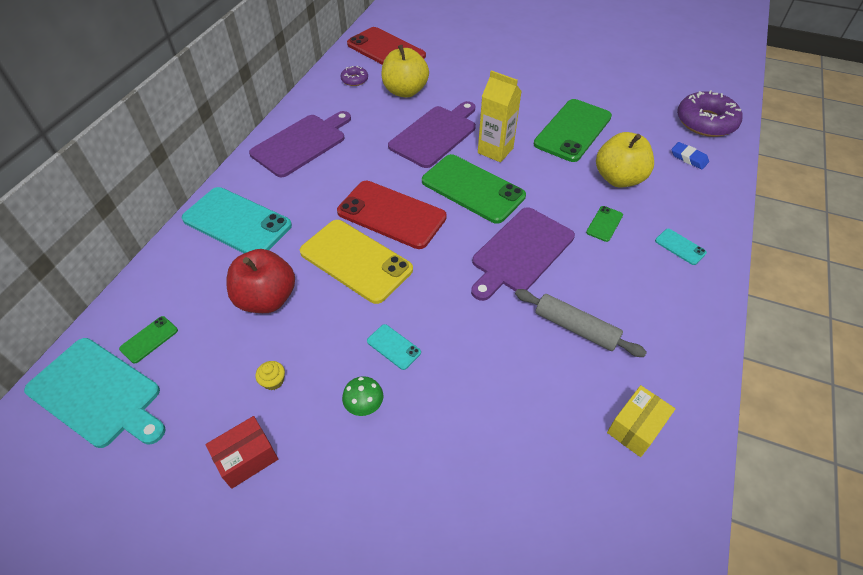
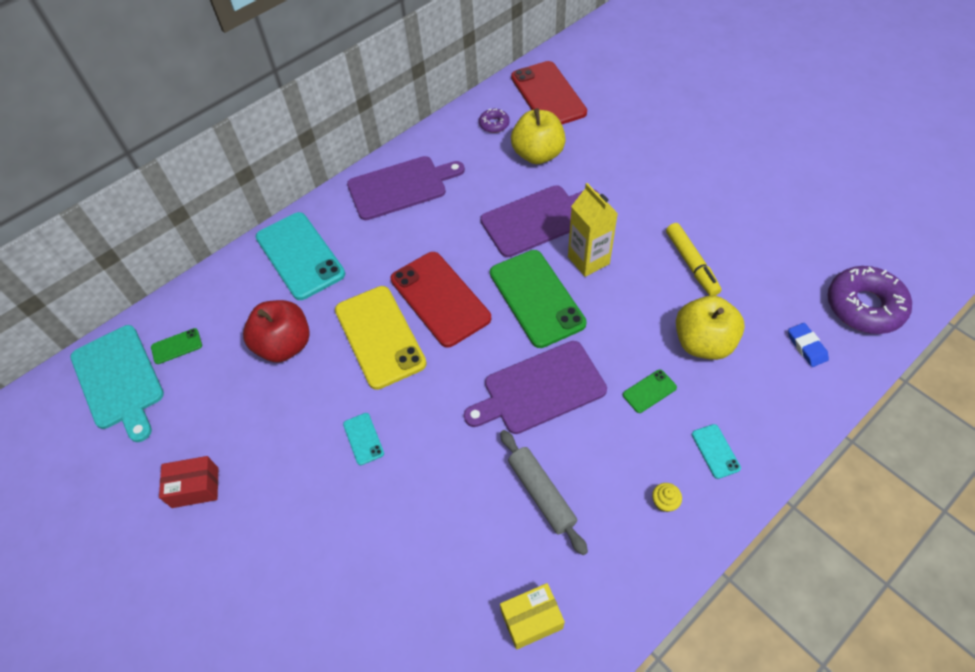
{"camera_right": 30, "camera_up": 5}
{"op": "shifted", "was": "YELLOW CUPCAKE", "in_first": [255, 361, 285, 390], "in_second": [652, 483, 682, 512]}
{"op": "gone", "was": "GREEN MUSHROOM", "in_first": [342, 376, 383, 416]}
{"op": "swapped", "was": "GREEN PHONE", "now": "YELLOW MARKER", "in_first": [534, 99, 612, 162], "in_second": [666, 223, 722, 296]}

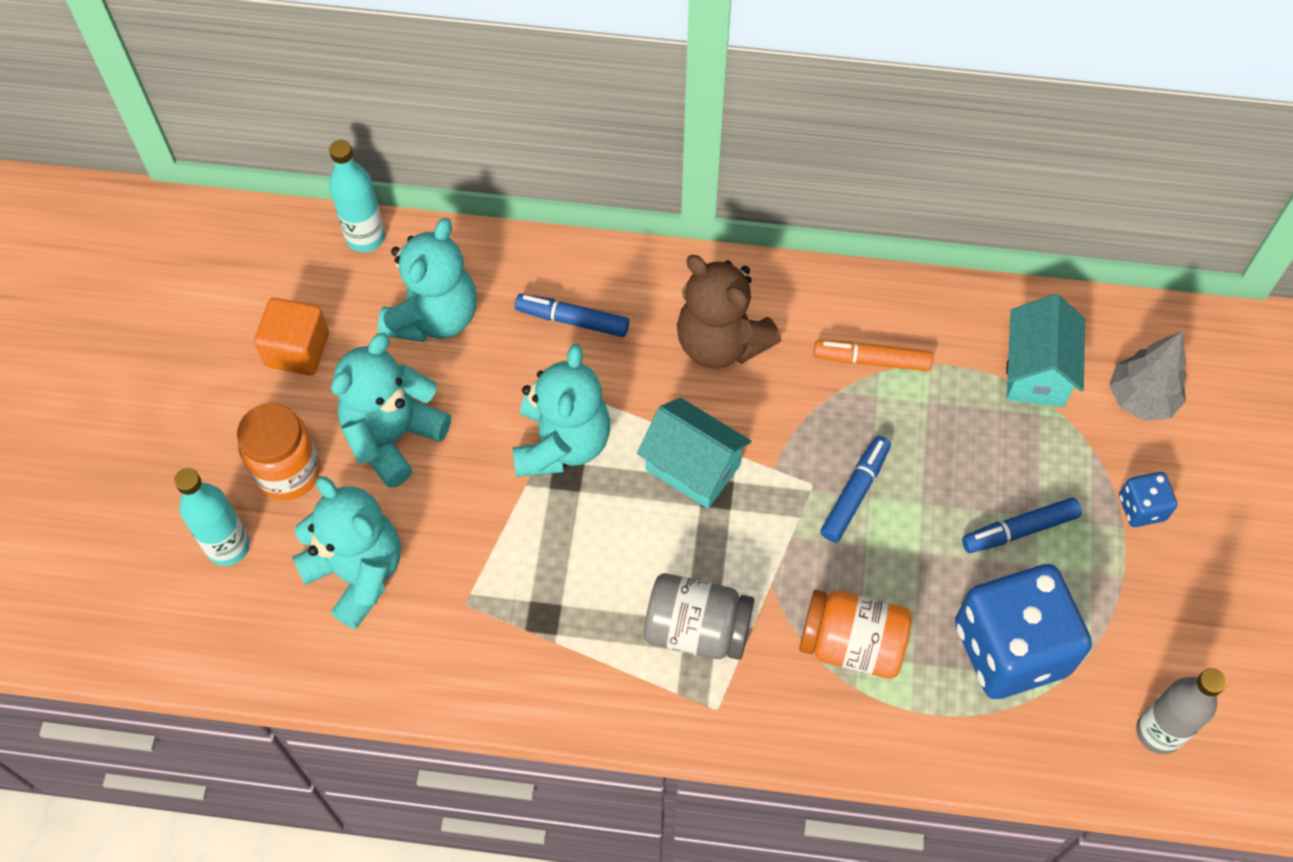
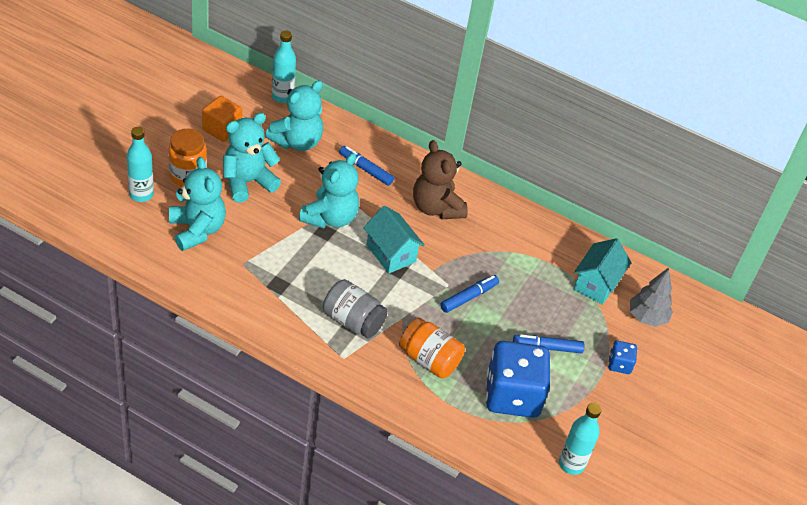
{"camera_right": 15, "camera_up": -15}
{"op": "gone", "was": "ORANGE MARKER", "in_first": [814, 340, 933, 371]}
{"op": "repainted", "was": "GREY BOTTLE", "now": "TURQUOISE BOTTLE", "in_first": [1136, 668, 1227, 754], "in_second": [559, 403, 602, 475]}

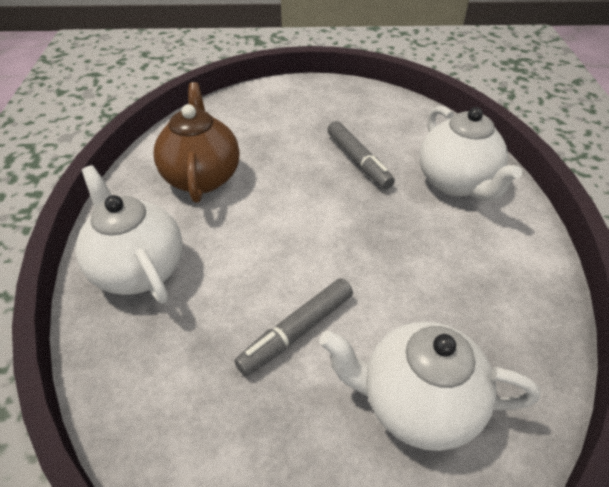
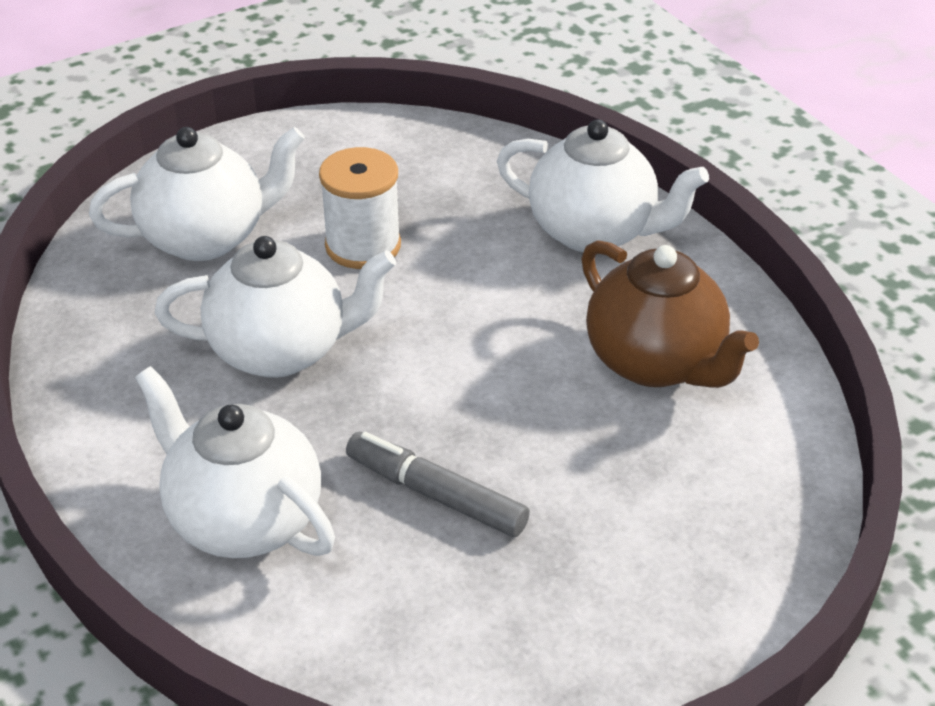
{"camera_right": 150, "camera_up": -5}
{"op": "swapped", "was": "GREY MARKER", "now": "WHITE SPOOL", "in_first": [234, 278, 353, 376], "in_second": [319, 147, 401, 269]}
{"op": "new", "now": "WHITE TEAPOT", "in_second": [155, 236, 396, 378]}

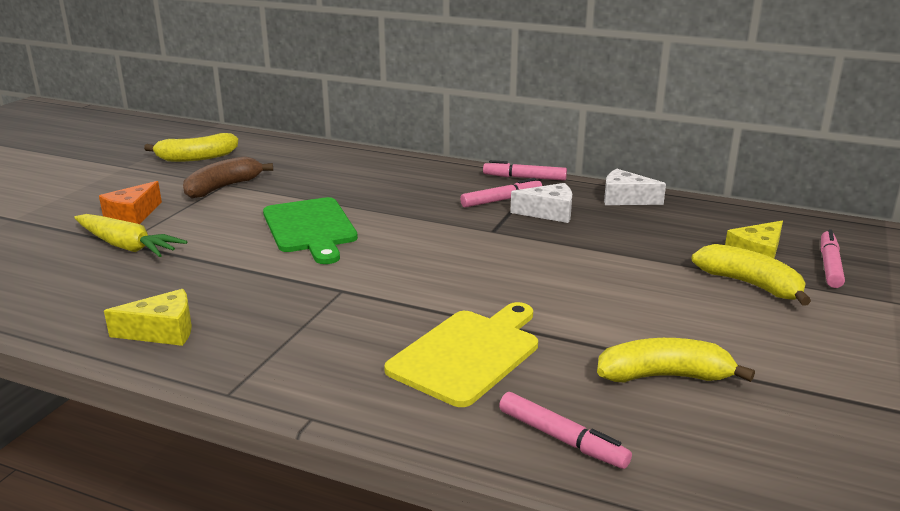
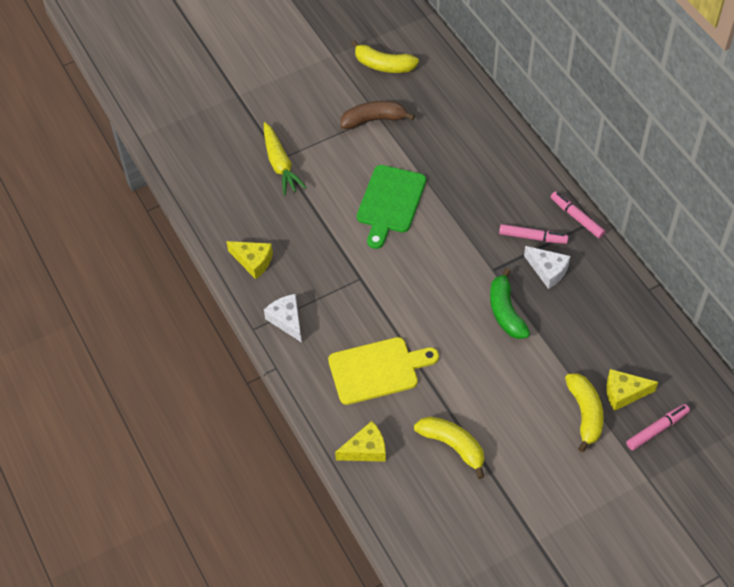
{"camera_right": 40, "camera_up": 30}
{"op": "gone", "was": "ORANGE CHEESE", "in_first": [99, 181, 162, 224]}
{"op": "swapped", "was": "PINK MARKER", "now": "YELLOW CHEESE", "in_first": [499, 392, 632, 469], "in_second": [335, 421, 386, 462]}
{"op": "shifted", "was": "WHITE CHEESE", "in_first": [604, 169, 666, 205], "in_second": [264, 294, 302, 343]}
{"op": "new", "now": "GREEN BANANA", "in_second": [490, 268, 530, 339]}

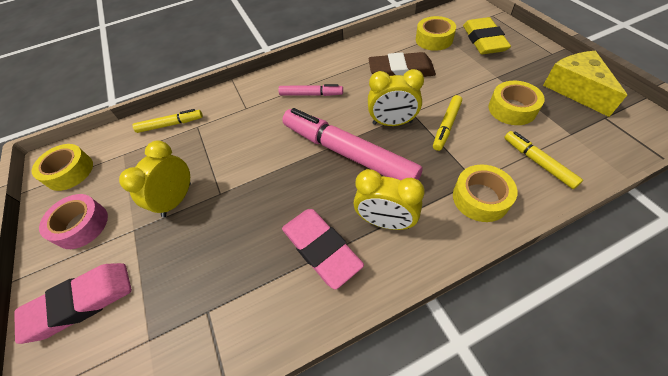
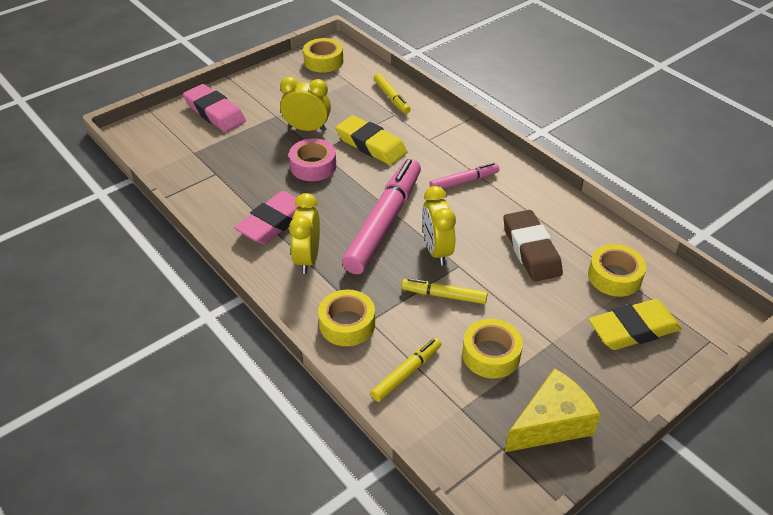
{"camera_right": 70, "camera_up": -10}
{"op": "shifted", "was": "PINK TAPE", "in_first": [39, 194, 108, 249], "in_second": [289, 138, 336, 181]}
{"op": "rotated", "was": "PINK MARKER", "in_first": [278, 84, 343, 96], "in_second": [429, 162, 499, 189], "clockwise": -105}
{"op": "new", "now": "YELLOW ERASER", "in_second": [336, 115, 407, 165]}

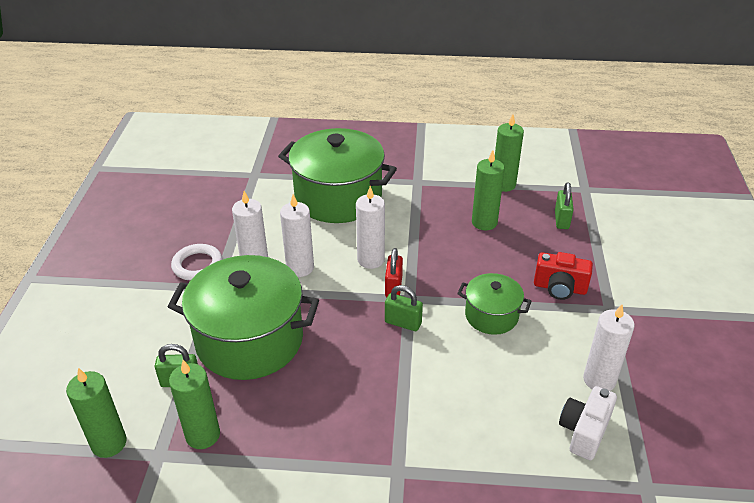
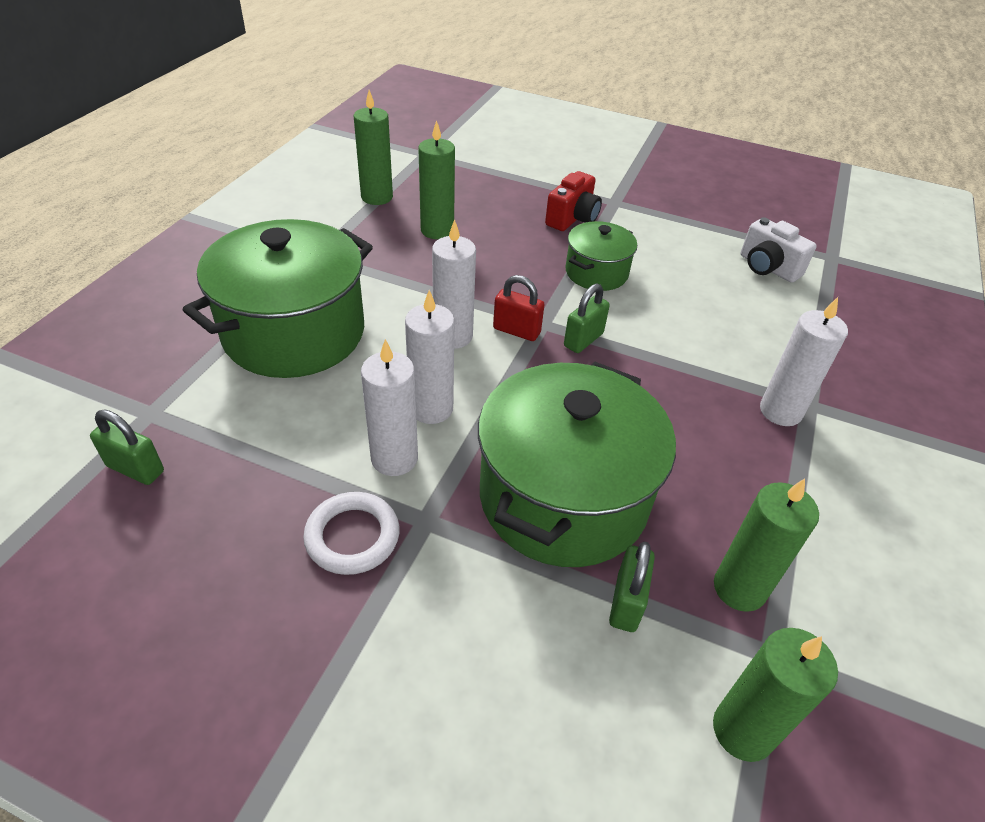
{"camera_right": -75, "camera_up": 5}
{"op": "shifted", "was": "GREEN PADLOCK", "in_first": [555, 183, 574, 229], "in_second": [90, 409, 164, 485]}
{"op": "shifted", "was": "WHITE CANDLE", "in_first": [583, 304, 635, 391], "in_second": [760, 297, 848, 426]}

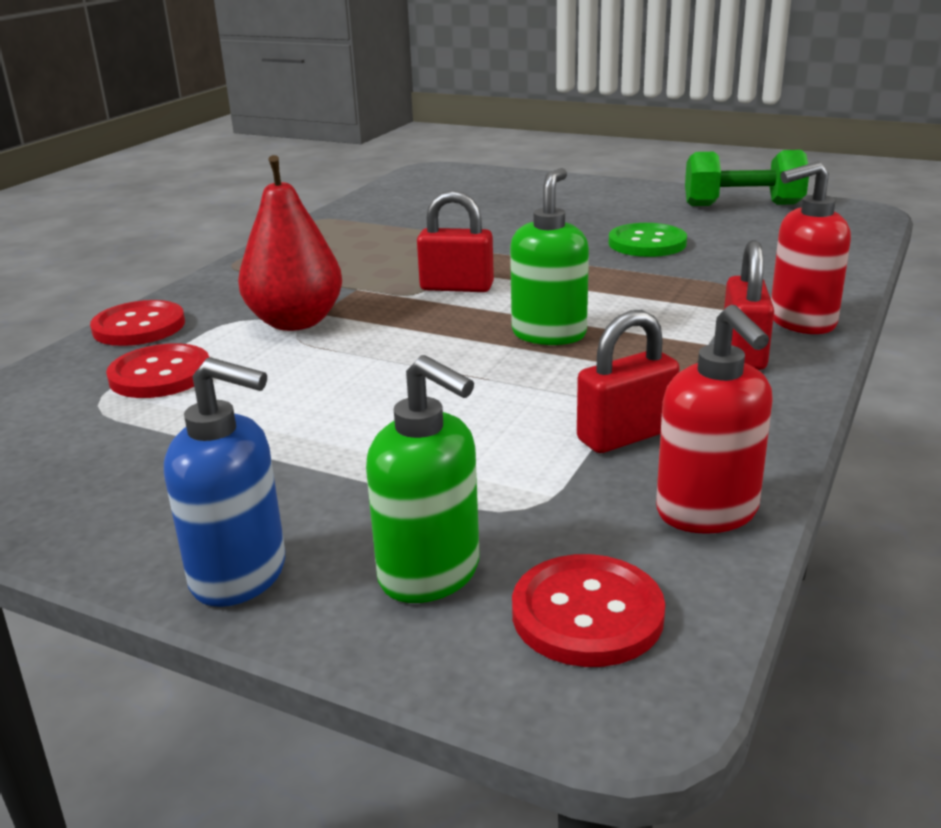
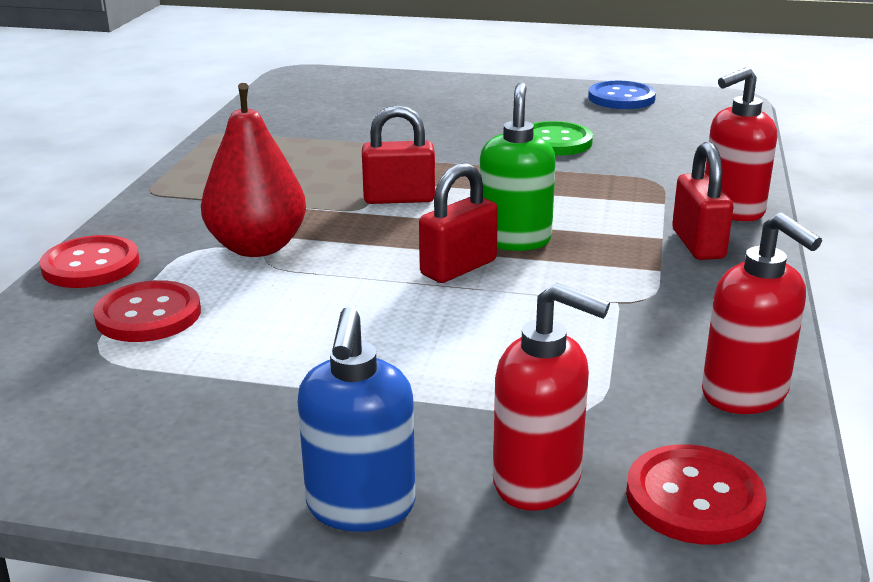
{"camera_right": -15, "camera_up": 0}
{"op": "rotated", "was": "BLUE SOAP DISPENSER", "in_first": [164, 357, 285, 607], "in_second": [298, 307, 415, 532], "clockwise": 90}
{"op": "repainted", "was": "GREEN SOAP DISPENSER", "now": "RED SOAP DISPENSER", "in_first": [366, 355, 480, 603], "in_second": [493, 282, 610, 511]}
{"op": "shifted", "was": "RED PADLOCK", "in_first": [577, 310, 680, 453], "in_second": [419, 163, 498, 283]}
{"op": "swapped", "was": "GREEN DUMBBELL", "now": "BLUE BUTTON", "in_first": [685, 150, 809, 206], "in_second": [588, 81, 656, 109]}

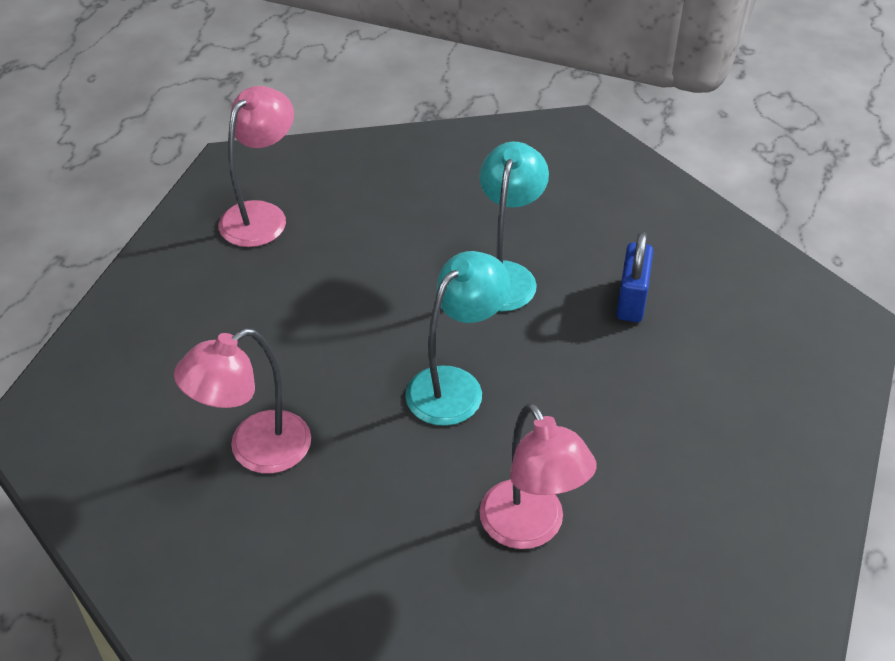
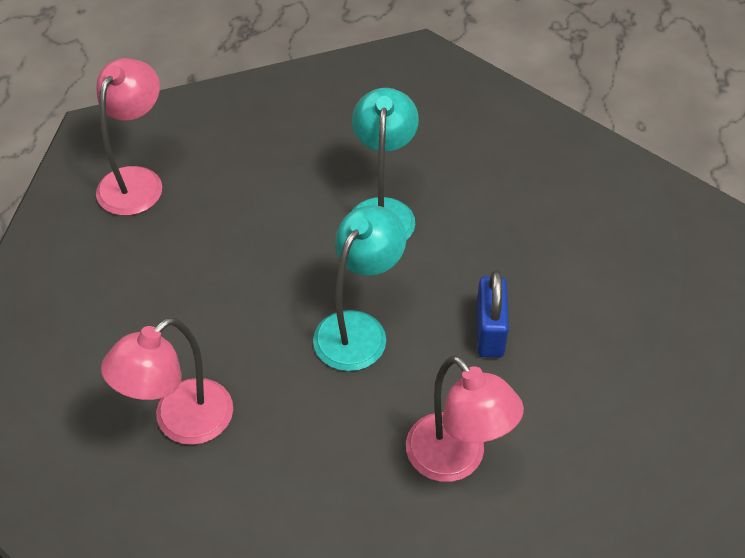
{"camera_right": -10, "camera_up": 5}
{"op": "shifted", "was": "BLUE PADLOCK", "in_first": [616, 232, 654, 322], "in_second": [476, 270, 509, 358]}

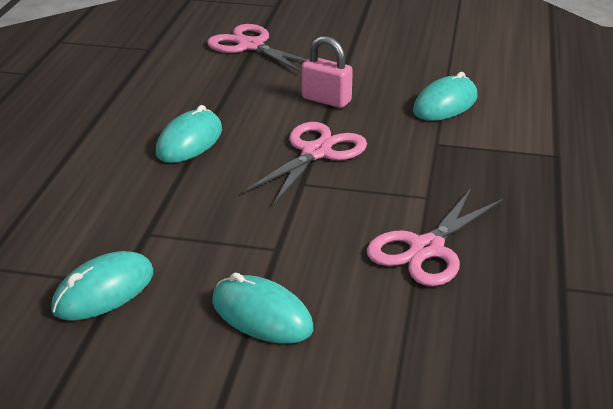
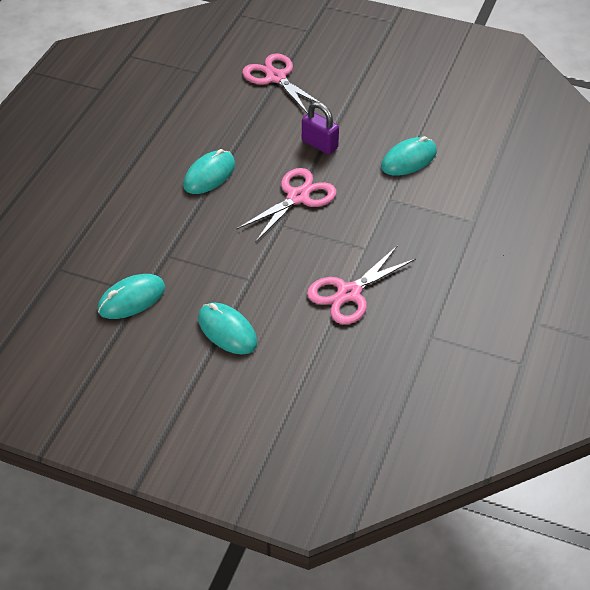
{"camera_right": 10, "camera_up": 15}
{"op": "repainted", "was": "PINK PADLOCK", "now": "PURPLE PADLOCK", "in_first": [302, 36, 353, 108], "in_second": [302, 102, 339, 155]}

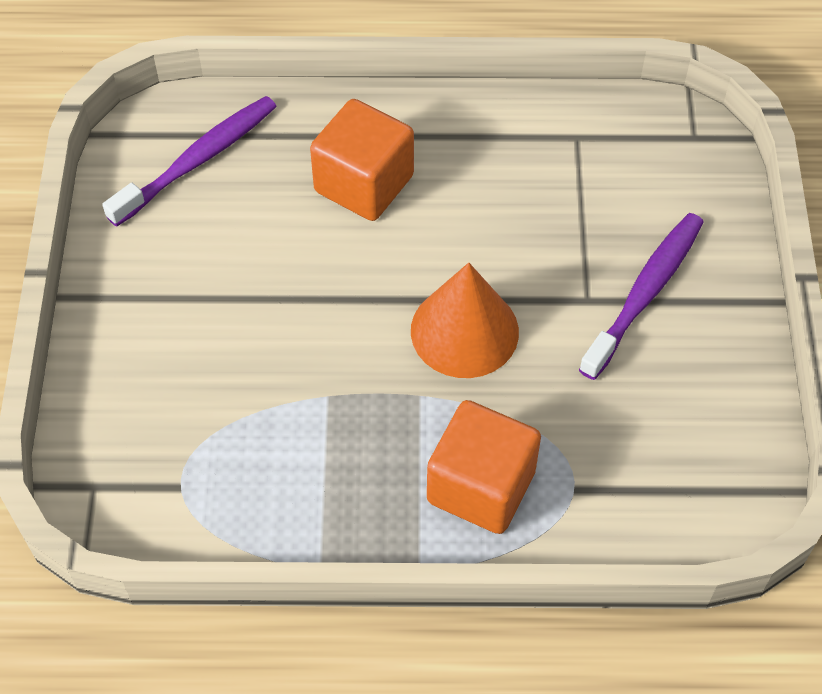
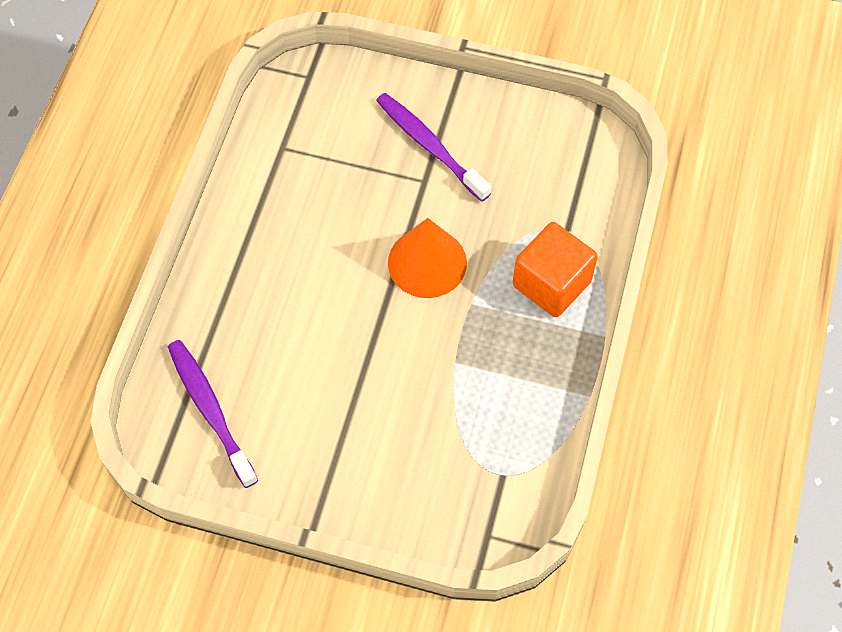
{"camera_right": -75, "camera_up": 5}
{"op": "gone", "was": "ORANGE CUBE", "in_first": [310, 99, 414, 221]}

